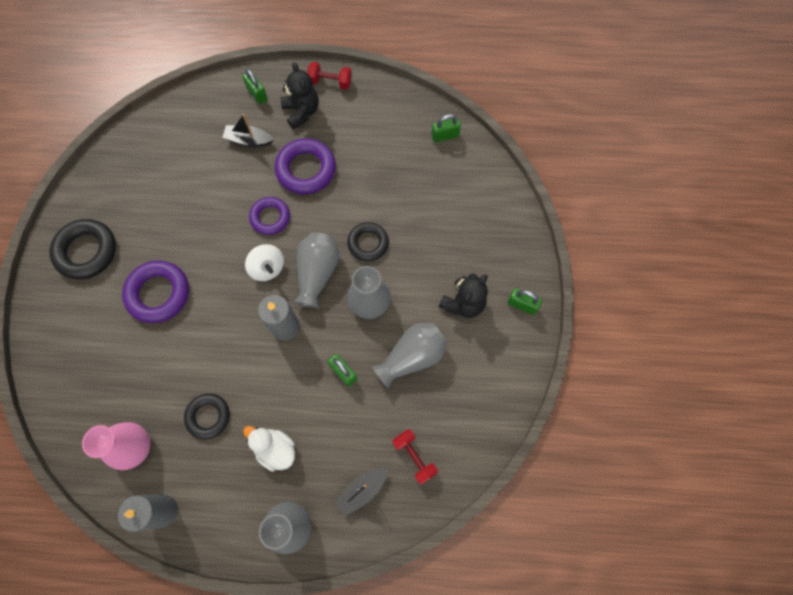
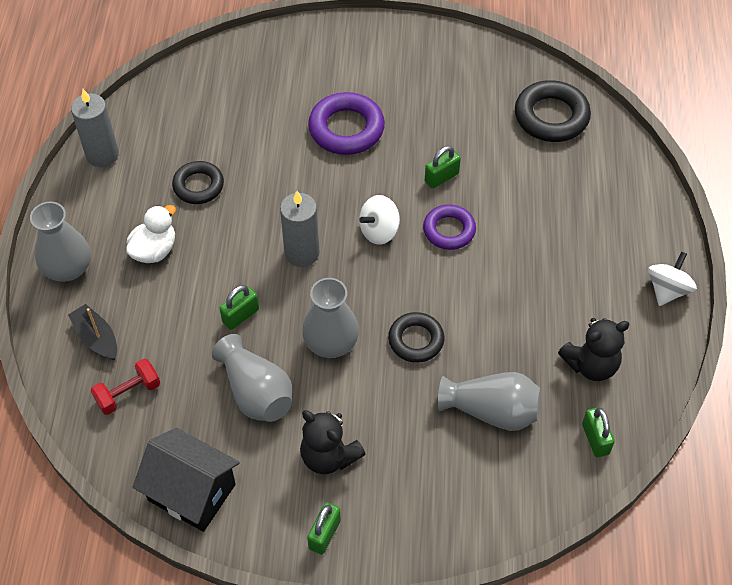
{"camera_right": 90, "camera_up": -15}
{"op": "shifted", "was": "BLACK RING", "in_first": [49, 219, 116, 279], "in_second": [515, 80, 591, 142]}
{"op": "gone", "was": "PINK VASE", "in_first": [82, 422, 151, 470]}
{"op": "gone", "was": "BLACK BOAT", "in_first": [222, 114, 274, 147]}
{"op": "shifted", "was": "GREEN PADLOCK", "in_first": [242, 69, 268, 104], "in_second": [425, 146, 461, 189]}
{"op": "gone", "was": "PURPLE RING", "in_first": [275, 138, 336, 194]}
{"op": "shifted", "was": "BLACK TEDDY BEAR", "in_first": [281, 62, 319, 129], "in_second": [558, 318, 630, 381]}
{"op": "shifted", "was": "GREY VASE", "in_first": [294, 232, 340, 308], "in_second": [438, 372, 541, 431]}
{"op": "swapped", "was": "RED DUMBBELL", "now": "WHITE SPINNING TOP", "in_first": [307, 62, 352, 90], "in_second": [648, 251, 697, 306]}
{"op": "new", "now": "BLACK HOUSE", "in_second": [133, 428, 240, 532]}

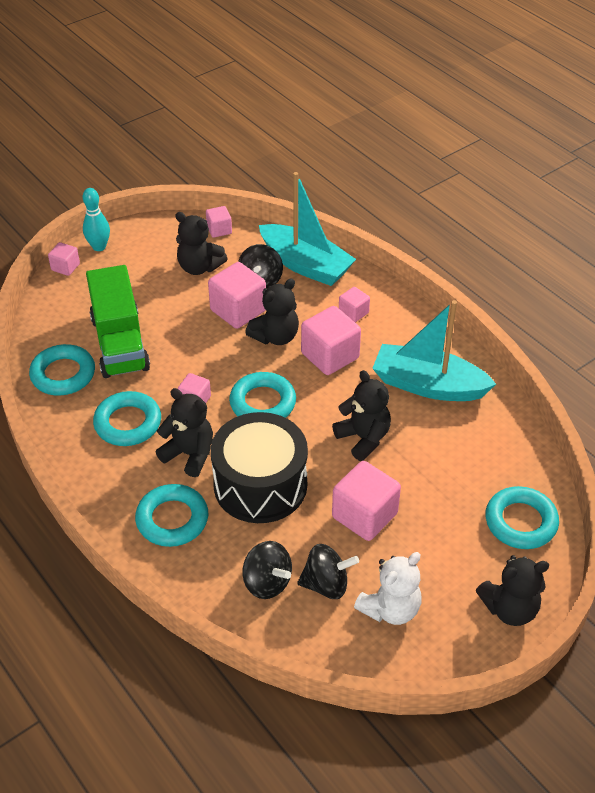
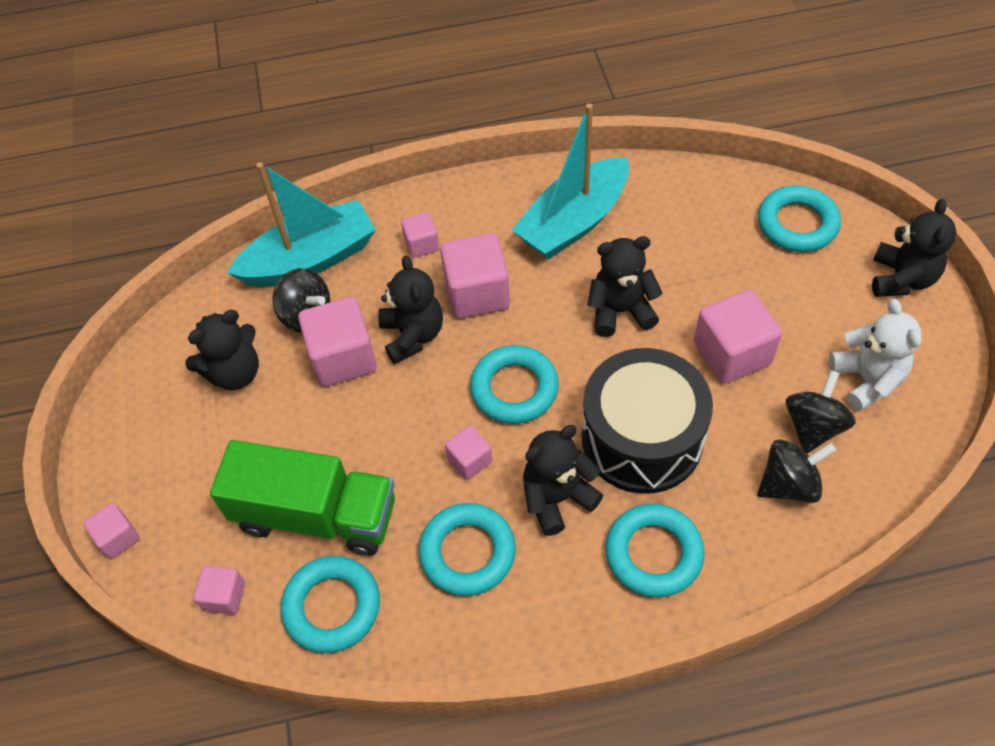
{"camera_right": -60, "camera_up": 10}
{"op": "gone", "was": "TURQUOISE BOWLING PIN", "in_first": [83, 188, 110, 251]}
{"op": "shifted", "was": "PINK CUBE", "in_first": [206, 206, 232, 238], "in_second": [194, 566, 245, 615]}

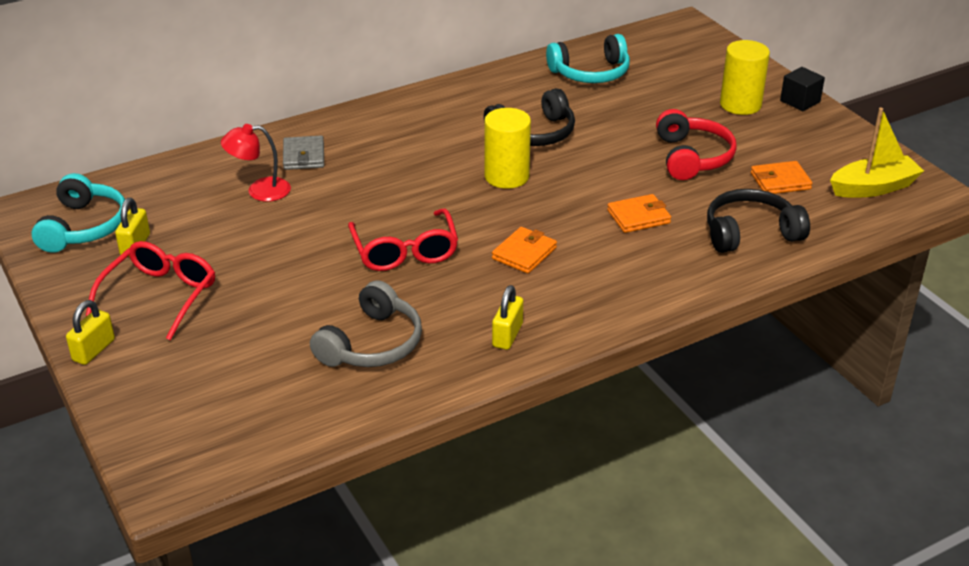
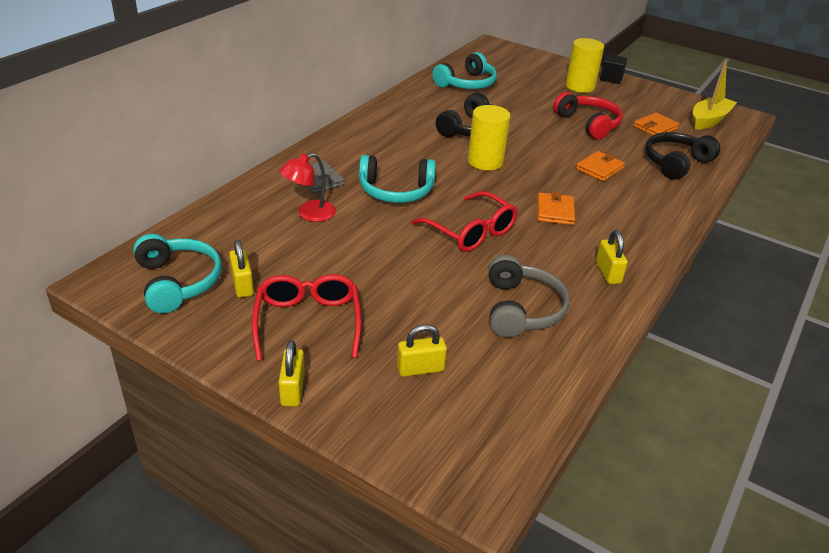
{"camera_right": -30, "camera_up": 0}
{"op": "new", "now": "TURQUOISE HEADPHONES", "in_second": [359, 155, 436, 203]}
{"op": "new", "now": "YELLOW PADLOCK", "in_second": [397, 324, 447, 377]}

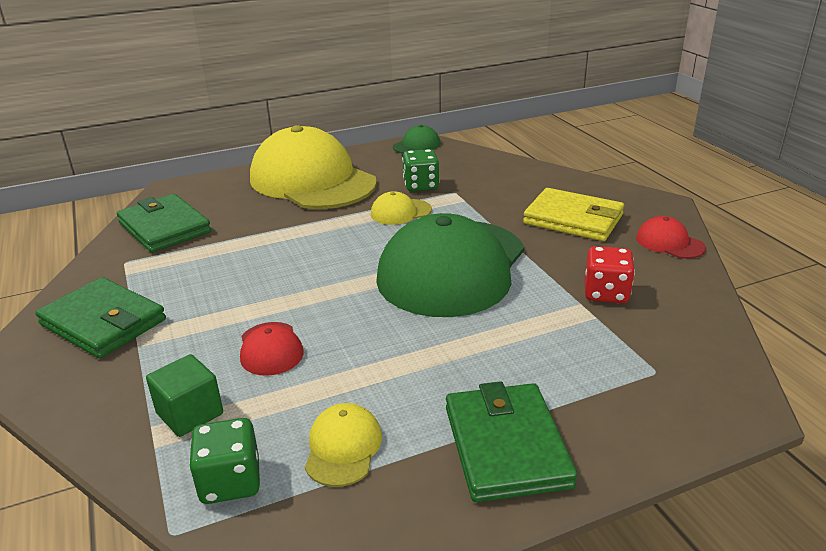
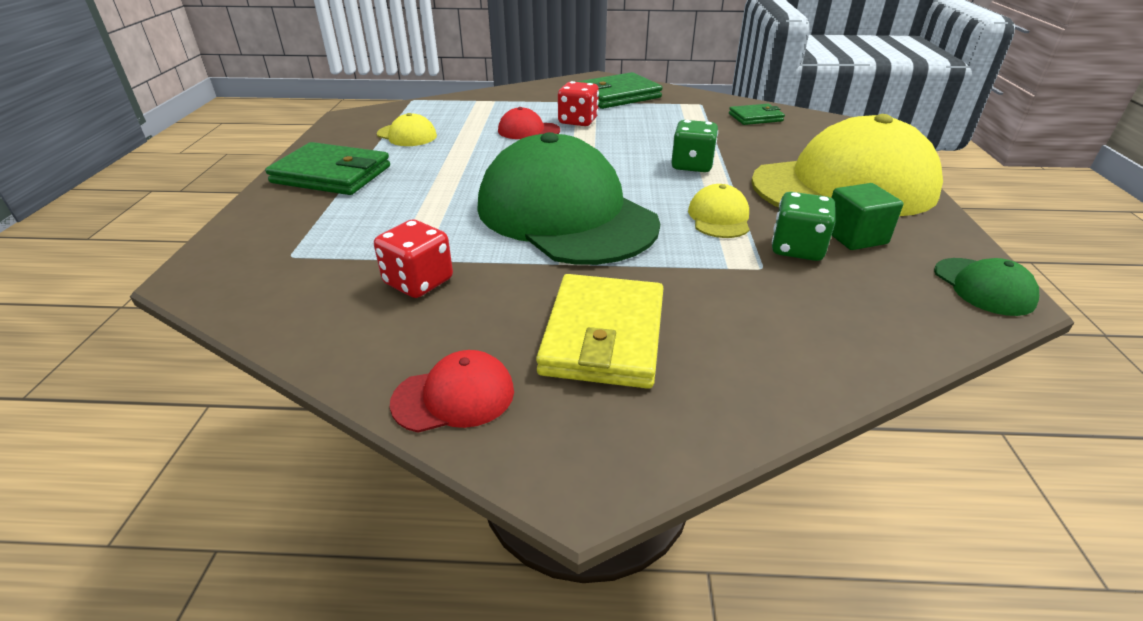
{"camera_right": 115, "camera_up": 5}
{"op": "scaled", "was": "GREEN WALLET", "in_first": [117, 194, 211, 253], "in_second": [729, 104, 785, 125], "ratio": 0.57}
{"op": "shifted", "was": "GREEN CUBE", "in_first": [146, 354, 223, 437], "in_second": [831, 183, 903, 250]}
{"op": "shifted", "was": "GREEN DICE", "in_first": [189, 418, 260, 504], "in_second": [671, 120, 718, 172]}
{"op": "rotated", "was": "YELLOW WALLET", "in_first": [523, 188, 624, 241], "in_second": [536, 274, 663, 389], "clockwise": -45}
{"op": "new", "now": "RED DICE", "in_second": [558, 81, 599, 126]}

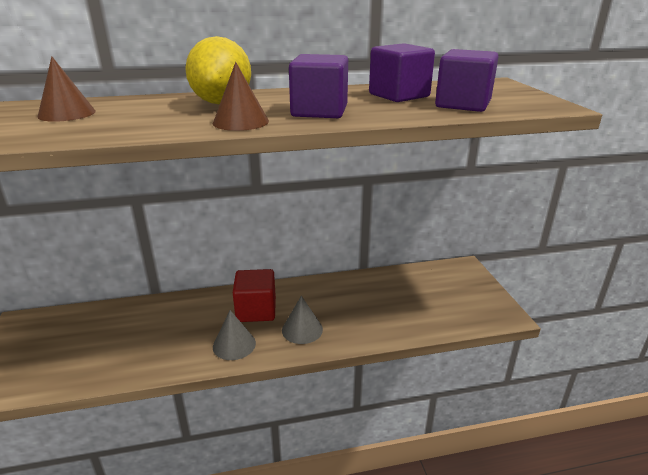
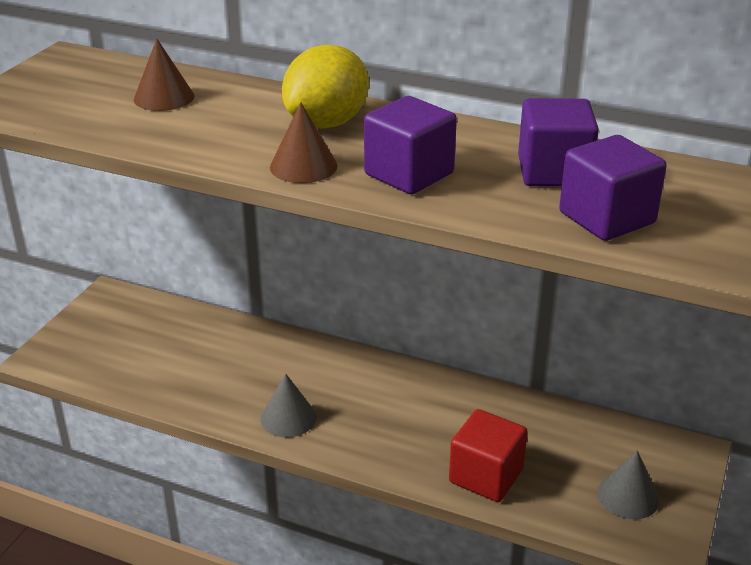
{"camera_right": 35, "camera_up": 5}
{"op": "shifted", "was": "RED CUBE", "in_first": [233, 269, 276, 322], "in_second": [449, 409, 528, 502]}
{"op": "shifted", "was": "GREY CONE", "in_first": [282, 296, 323, 344], "in_second": [598, 450, 659, 519]}

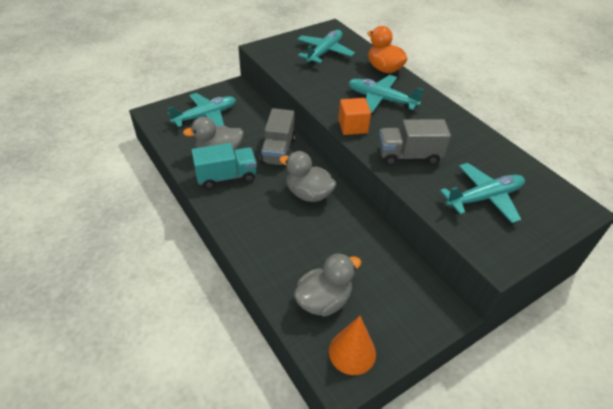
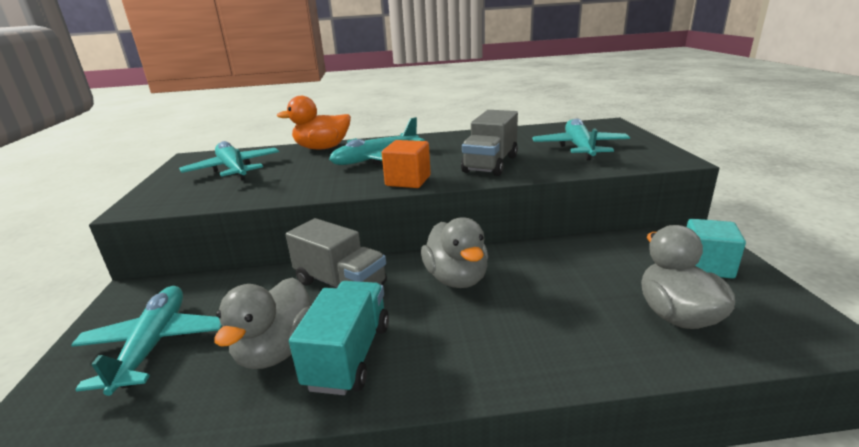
{"camera_right": -60, "camera_up": -20}
{"op": "rotated", "was": "GREY DUCK", "in_first": [279, 151, 336, 202], "in_second": [421, 217, 488, 288], "clockwise": -75}
{"op": "gone", "was": "ORANGE CONE", "in_first": [329, 316, 376, 375]}
{"op": "new", "now": "TURQUOISE CUBE", "in_second": [687, 219, 746, 279]}

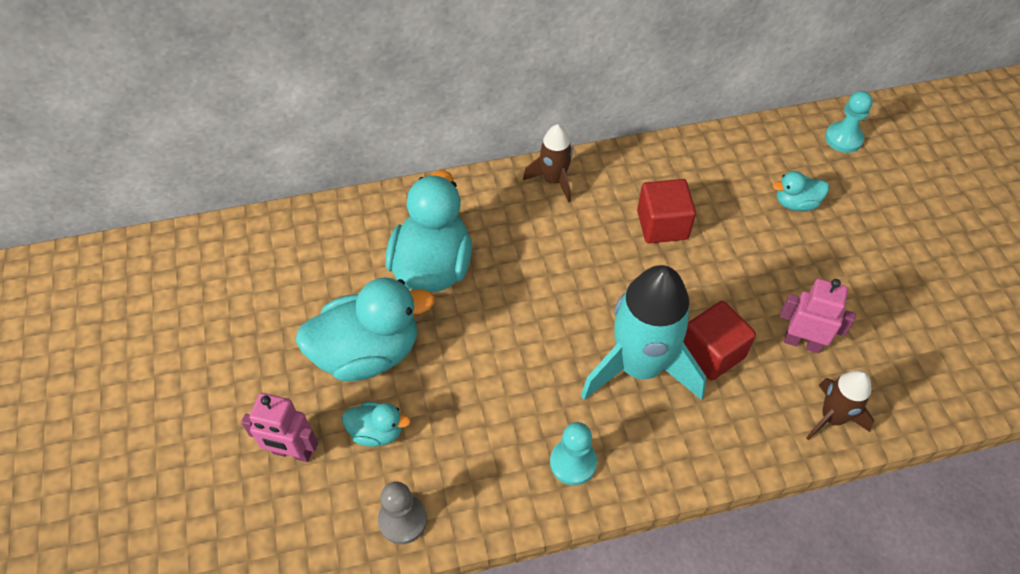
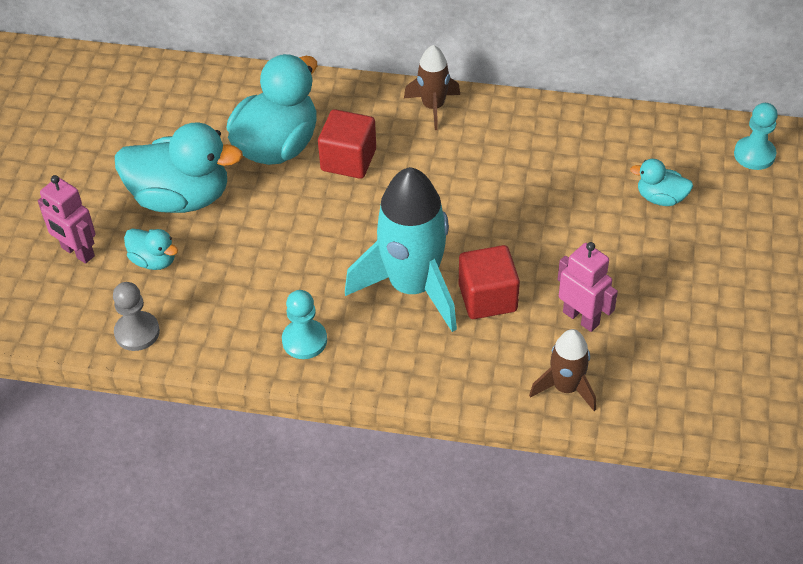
{"camera_right": 25, "camera_up": -5}
{"op": "shifted", "was": "RED CUBE", "in_first": [637, 179, 696, 243], "in_second": [318, 109, 376, 179]}

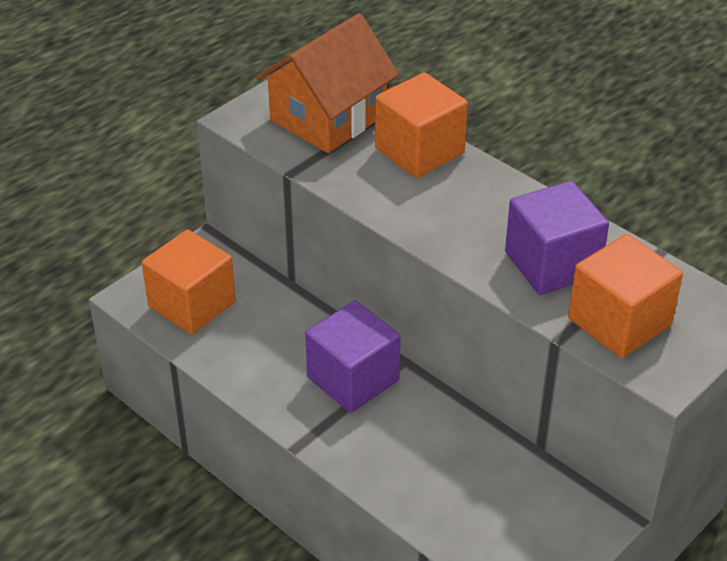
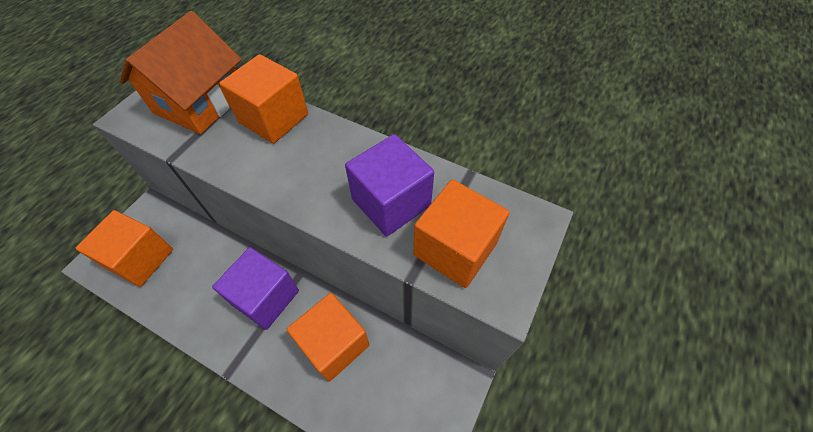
{"camera_right": -15, "camera_up": 15}
{"op": "new", "now": "ORANGE CUBE", "in_second": [287, 293, 370, 382]}

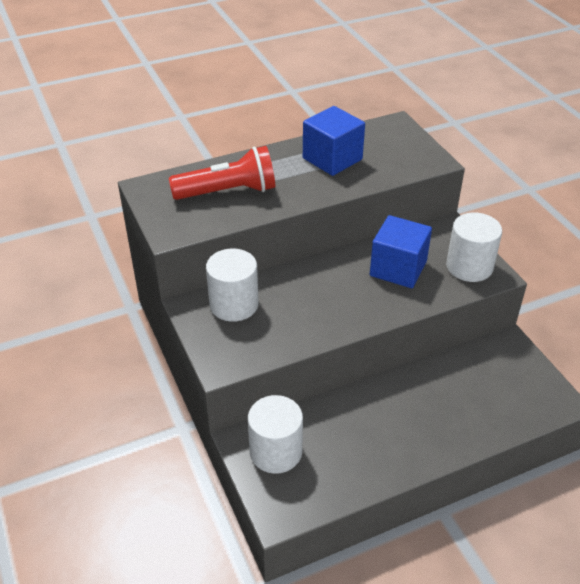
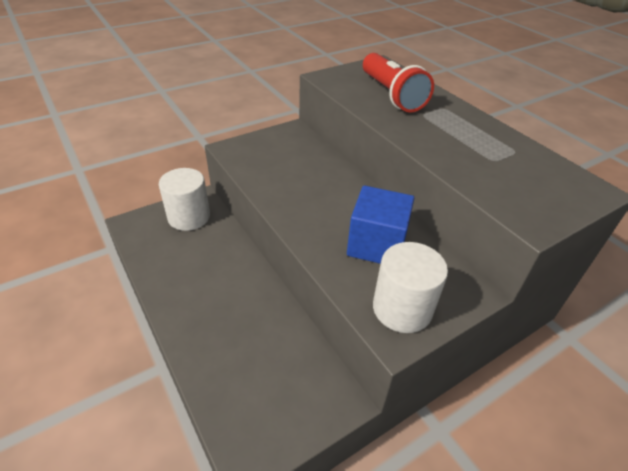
{"camera_right": 80, "camera_up": 0}
{"op": "gone", "was": "WHITE CYLINDER", "in_first": [206, 248, 259, 322]}
{"op": "gone", "was": "BLUE CUBE", "in_first": [303, 106, 365, 176]}

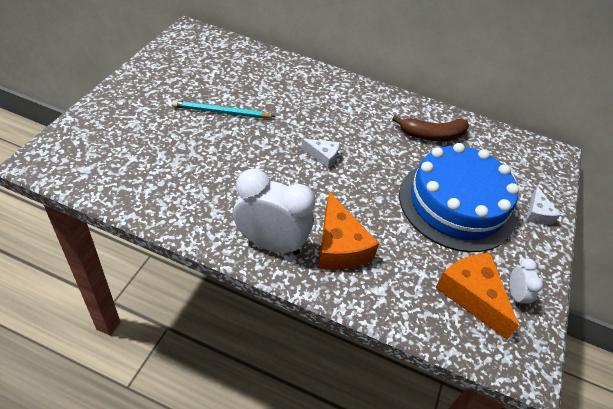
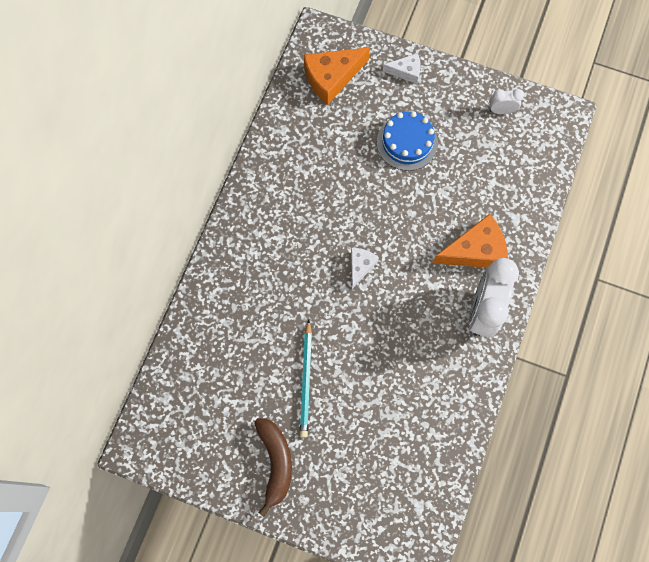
{"camera_right": -85, "camera_up": 25}
{"op": "shifted", "was": "BROWN BANANA", "in_first": [392, 116, 469, 141], "in_second": [254, 418, 292, 517]}
{"op": "scaled", "was": "BLUE CAKE", "in_first": [399, 143, 519, 252], "in_second": [377, 111, 438, 171], "ratio": 0.55}
{"op": "shifted", "was": "ORANGE CHEESE", "in_first": [435, 253, 519, 340], "in_second": [304, 47, 370, 105]}

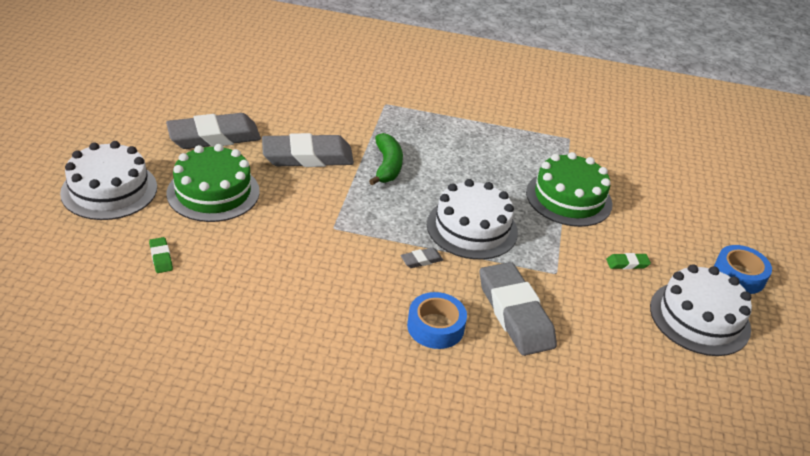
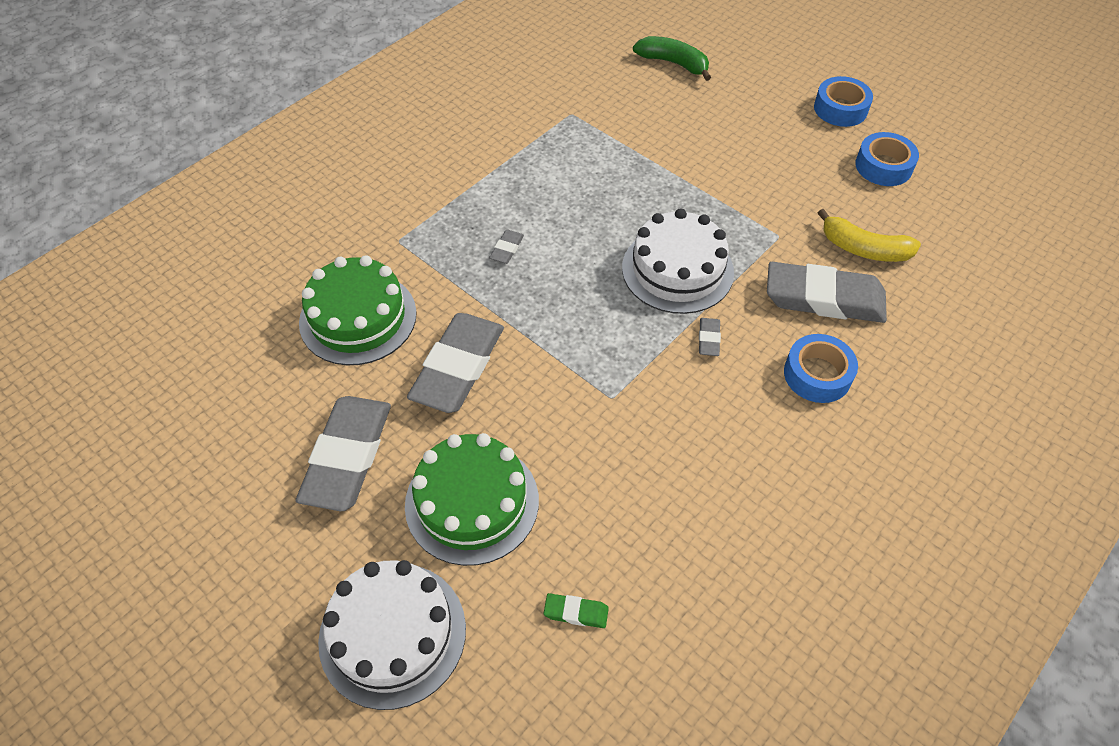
{"camera_right": -55, "camera_up": 15}
{"op": "shifted", "was": "GREEN BANANA", "in_first": [369, 133, 403, 185], "in_second": [633, 36, 711, 81]}
{"op": "shifted", "was": "GREEN CAKE", "in_first": [526, 152, 612, 227], "in_second": [299, 255, 417, 365]}
{"op": "gone", "was": "GREEN ERASER", "in_first": [606, 253, 651, 269]}
{"op": "swapped", "was": "WHITE CAKE", "now": "BLUE TAPE", "in_first": [650, 264, 752, 356], "in_second": [855, 132, 919, 186]}
{"op": "new", "now": "GREY ERASER", "in_second": [489, 230, 524, 264]}
{"op": "new", "now": "YELLOW BANANA", "in_second": [818, 209, 921, 262]}

